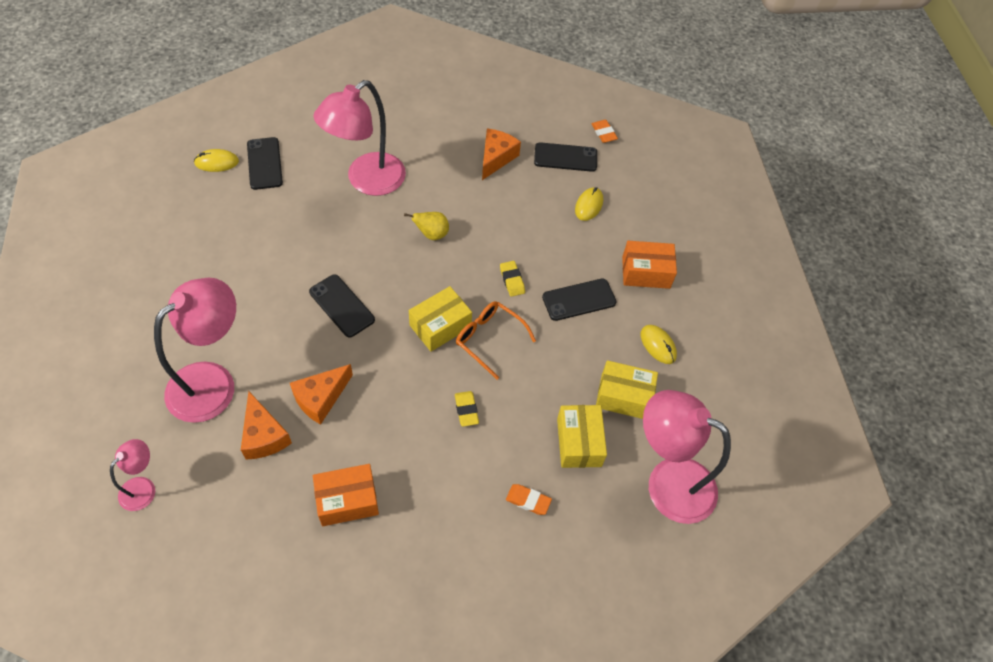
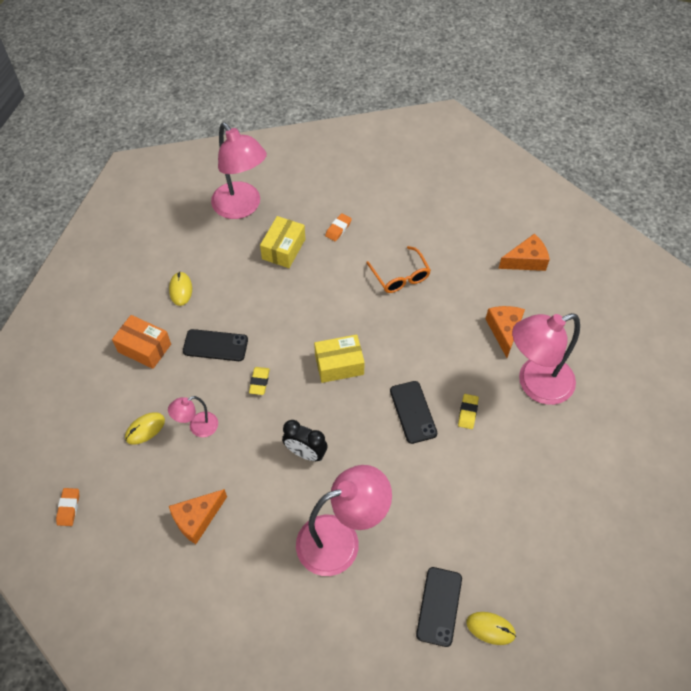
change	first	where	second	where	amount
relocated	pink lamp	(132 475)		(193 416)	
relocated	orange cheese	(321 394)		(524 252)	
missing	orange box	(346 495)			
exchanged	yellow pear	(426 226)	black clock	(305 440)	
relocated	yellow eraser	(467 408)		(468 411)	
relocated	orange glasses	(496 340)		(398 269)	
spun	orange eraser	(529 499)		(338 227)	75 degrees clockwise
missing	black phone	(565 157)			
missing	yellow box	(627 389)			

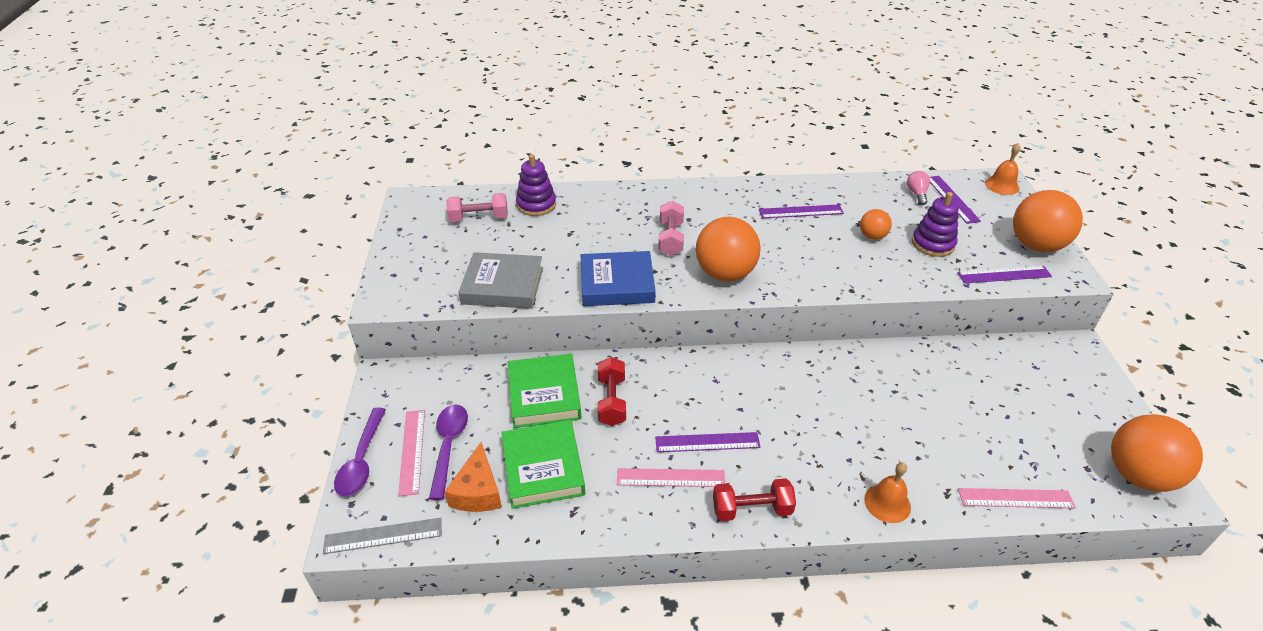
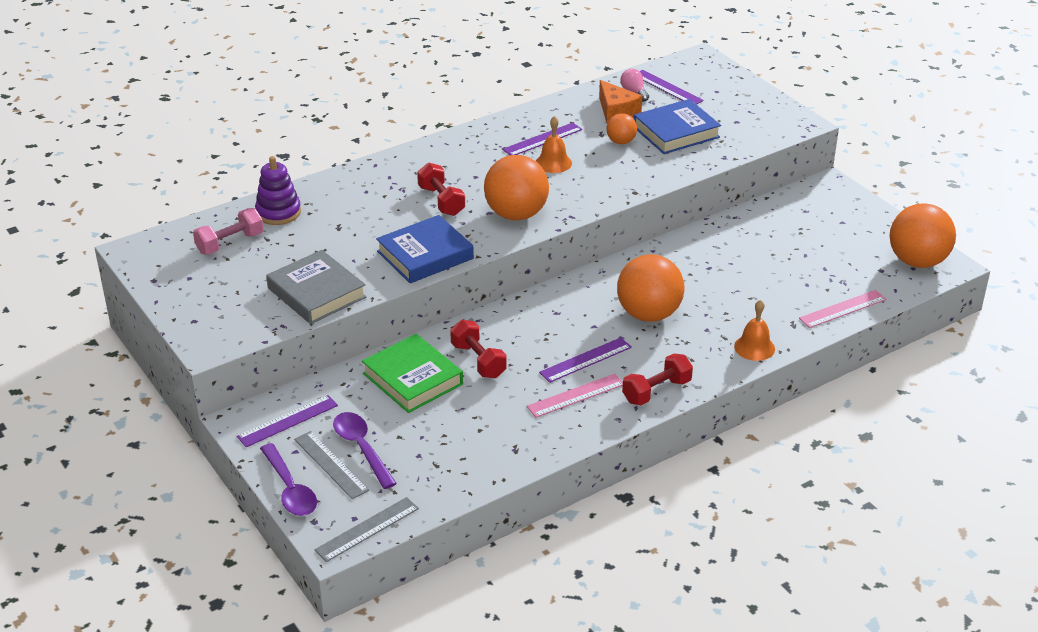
change	first	where	second	where	amount
colour	pink ruler	(411 453)	grey ruler	(331 465)	
relocated	orange cheese	(473 477)		(620 102)	
spun	grey book	(500 280)		(316 287)	75 degrees clockwise
missing	green book	(543 464)			
colour	pink dumbbell	(671 228)	red dumbbell	(441 189)	
exchanged	purple stacking toy	(935 224)	blue book	(677 126)	
relocated	purple ruler	(1004 275)		(287 421)	
relocated	orange bell	(1003 169)		(554 144)	
relocated	orange ball	(1048 221)		(650 288)	

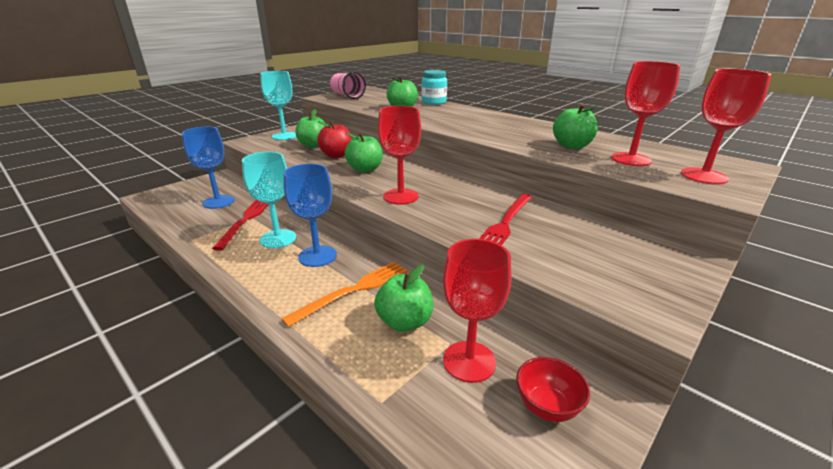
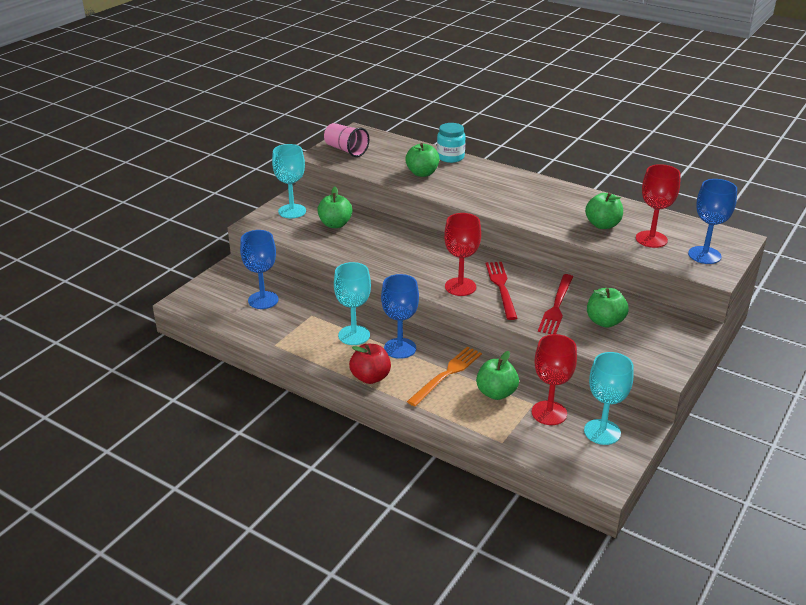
change	first	where	second	where	amount
relocated	red fork	(240 225)		(501 291)	
relocated	red apple	(334 139)		(370 364)	
relocated	green apple	(364 153)		(608 308)	
exchanged	red bowl	(553 389)	turquoise goblet	(608 398)	
colour	red goblet	(726 126)	blue goblet	(712 221)	

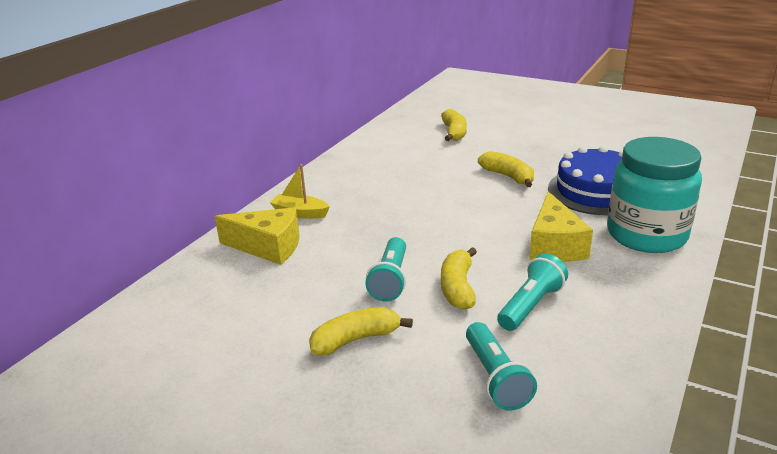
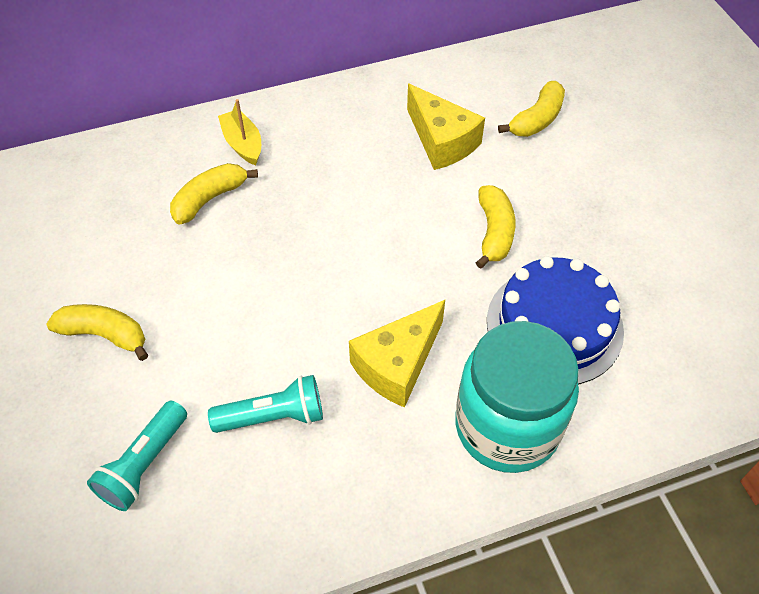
change	first	where	second	where	amount
relocated	yellow cheese	(257 236)		(446 127)	
missing	turquoise flashlight	(385 269)			
relocated	yellow banana	(459 278)		(214 193)	

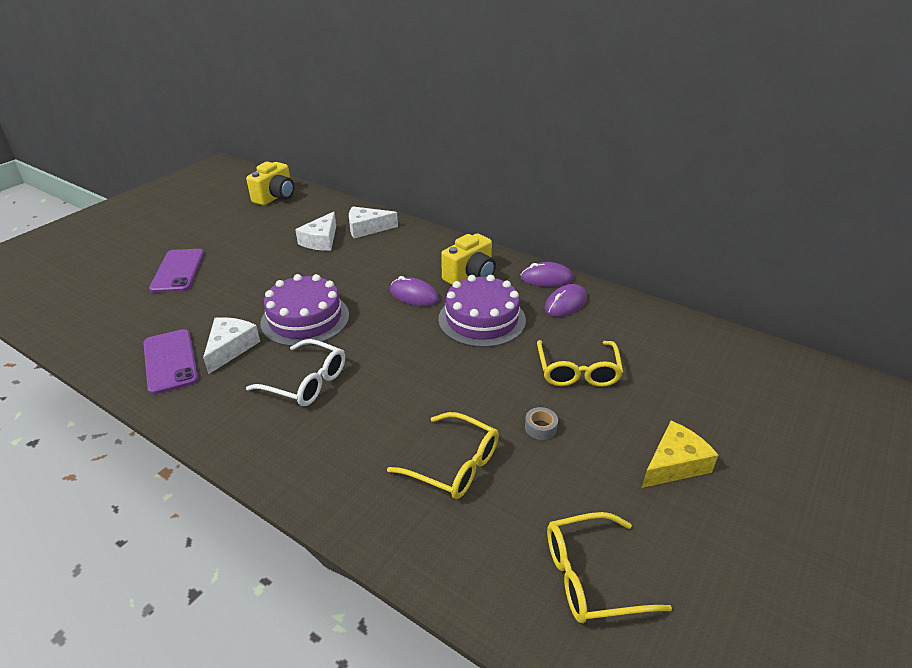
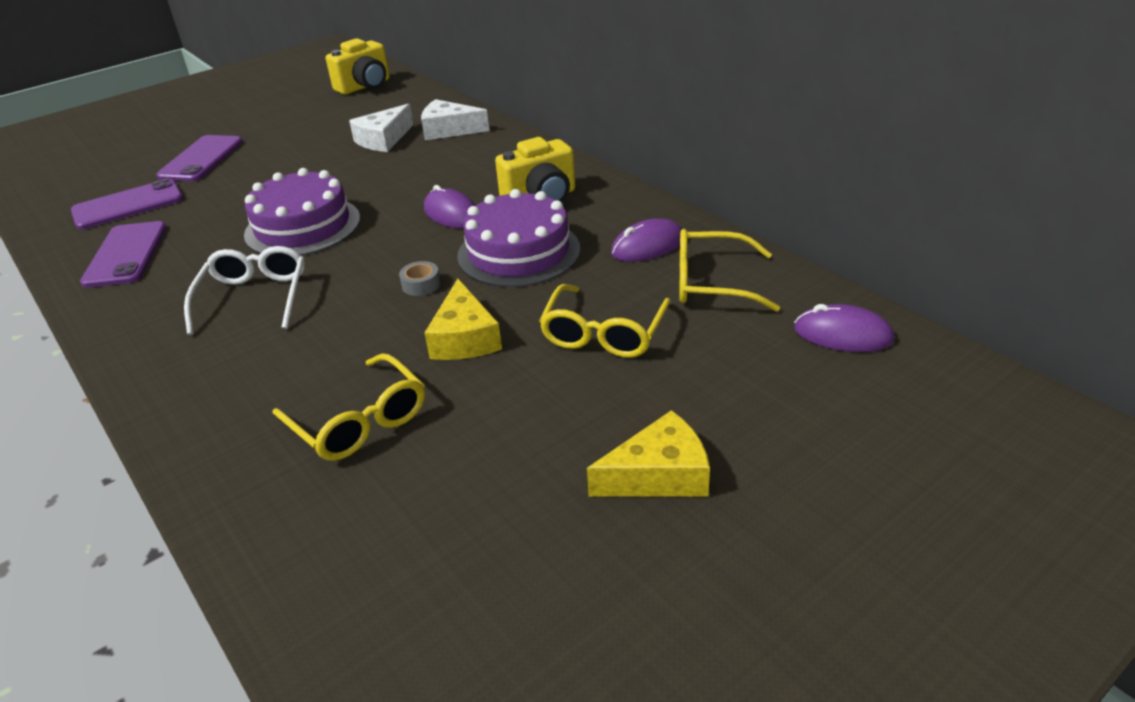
change	first	where	second	where	amount
missing	white cheese	(231 345)			
spun	white glasses	(295 372)		(244 290)	135 degrees counterclockwise
relocated	purple mouse	(547 274)		(844 328)	
relocated	grey tape	(541 423)		(420 278)	
relocated	yellow glasses	(609 567)		(729 270)	
appeared			purple phone	(127 204)	
appeared			yellow cheese	(463 319)	

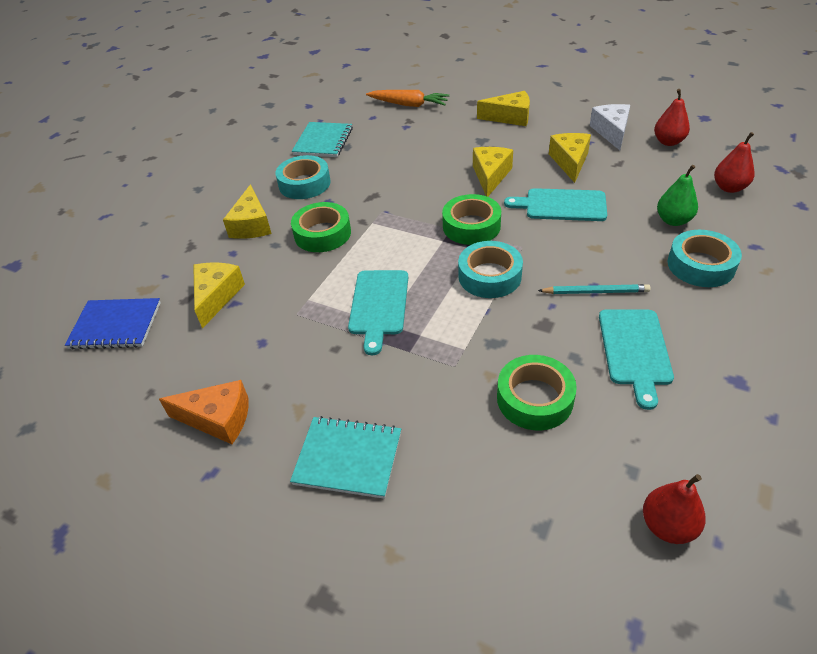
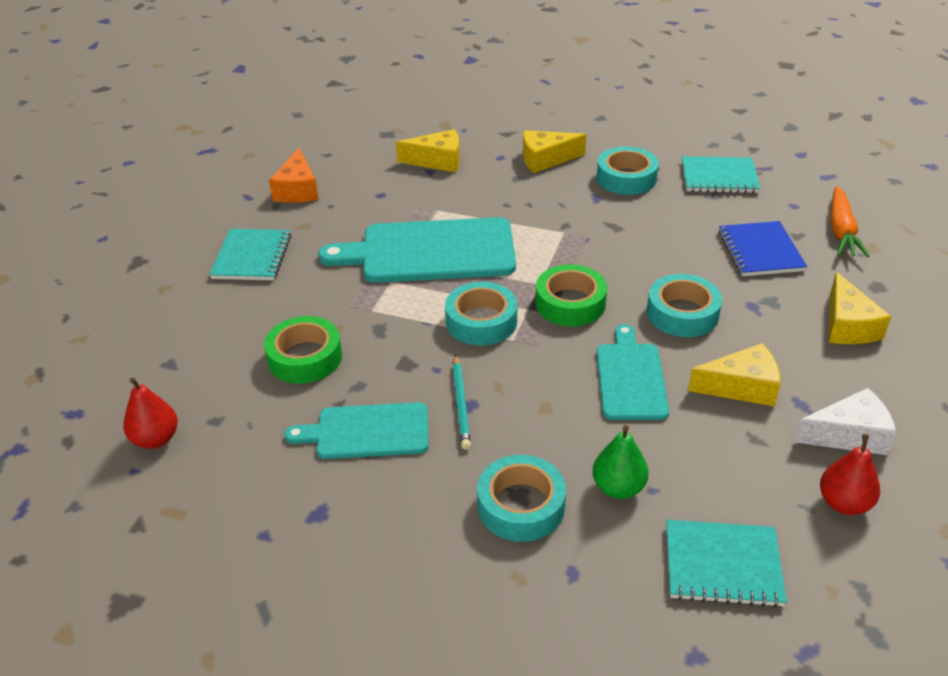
change	first	where	second	where	amount
relocated	blue notebook	(113 323)		(762 248)	
missing	green tape	(321 227)			
size	turquoise cutting board	(378 312)		(417 250)	x1.67
exchanged	yellow cheese	(493 172)	turquoise tape	(684 305)	
exchanged	red pear	(734 162)	turquoise notebook	(726 564)	

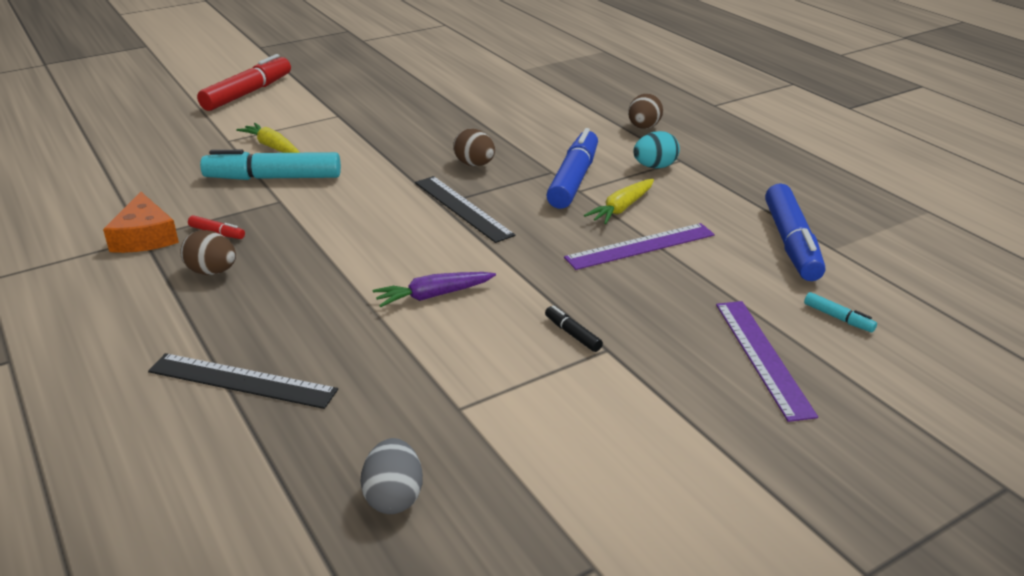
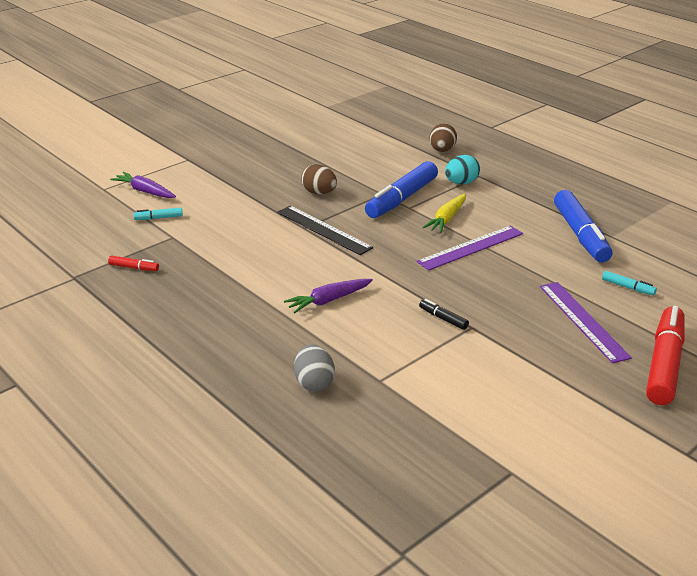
change	first	where	second	where	amount
missing	orange cheese	(141 222)			
missing	black ruler	(243 381)			
missing	brown egg	(208 252)			
relocated	red marker	(244 82)		(665 355)	
size	turquoise marker	(270 165)		(158 214)	x0.43
colour	yellow carrot	(268 138)	purple carrot	(143 185)	
relocated	grey egg	(391 476)		(314 368)	
spun	blue marker	(572 168)		(401 189)	150 degrees counterclockwise

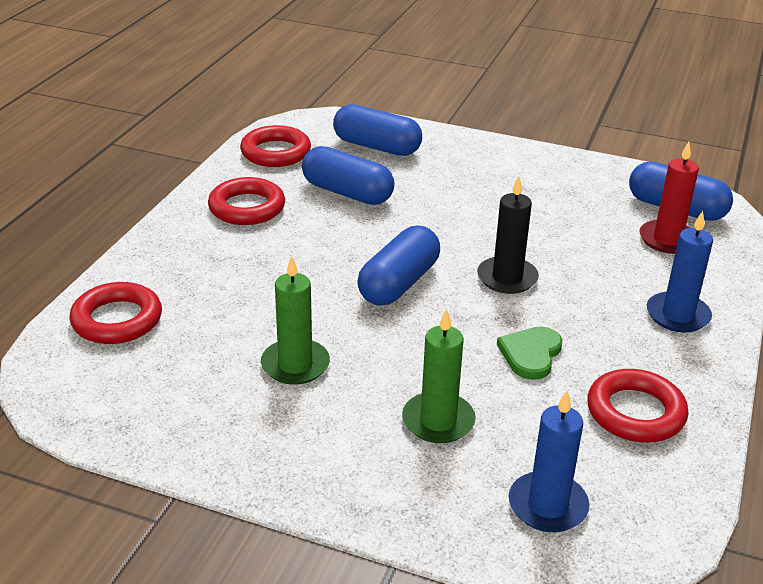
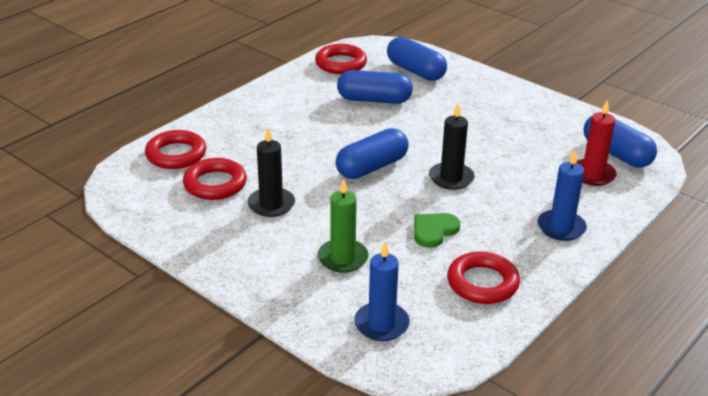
change	first	where	second	where	amount
relocated	red ring	(246 201)		(215 179)	
colour	green candle	(295 320)	black candle	(271 172)	
spun	blue capsule	(348 175)		(375 87)	45 degrees counterclockwise

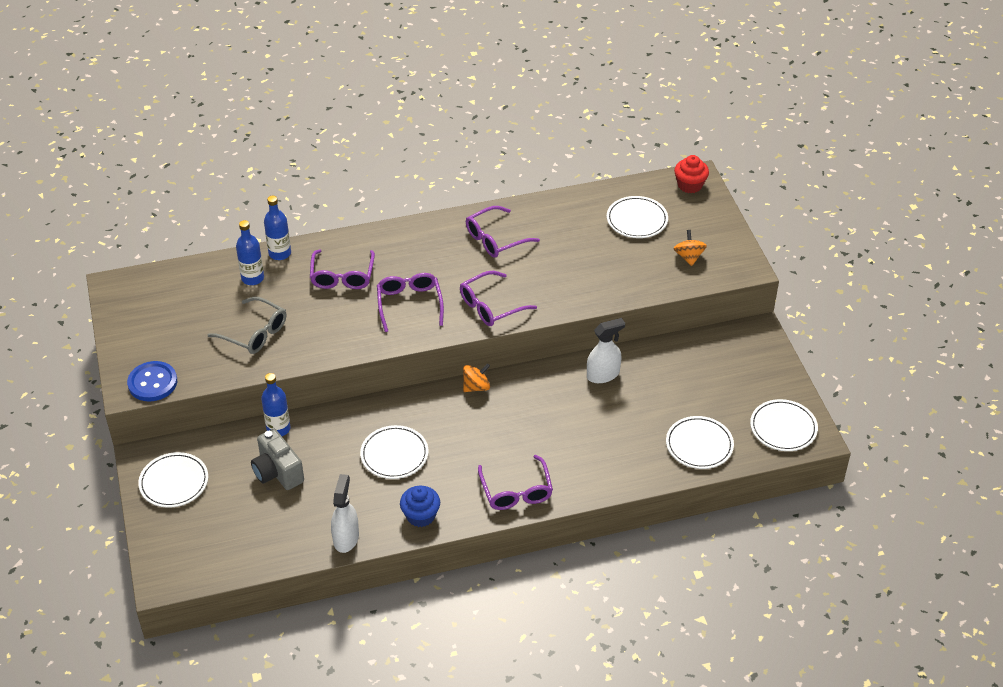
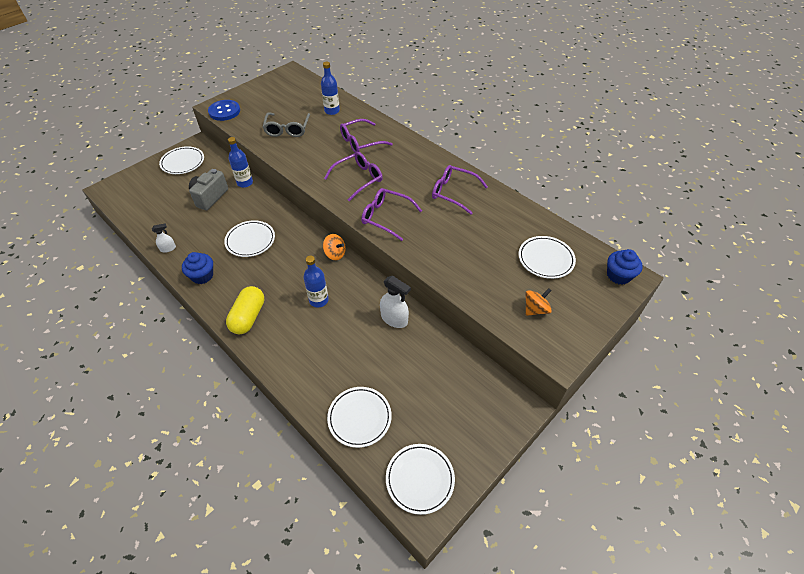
change	first	where	second	where	amount
relocated	blue bottle	(277 228)		(316 282)	
size	white spray bottle	(345 513)		(164 238)	x0.57
exchanged	purple glasses	(515 482)	yellow capsule	(245 310)	
colour	red cupcake	(691 174)	blue cupcake	(625 267)	

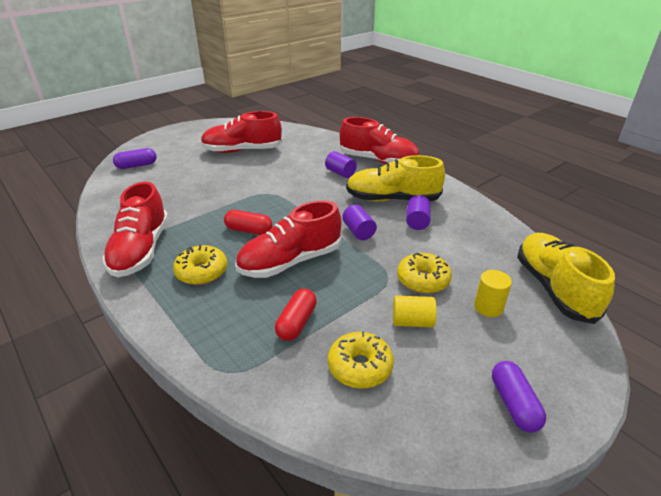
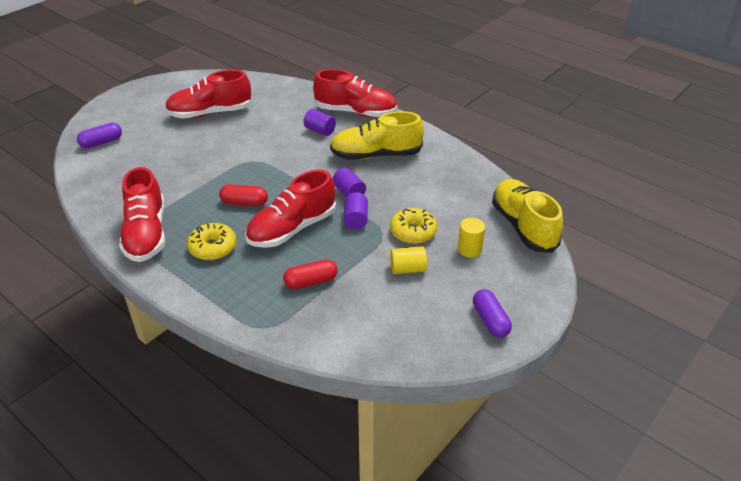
change	first	where	second	where	amount
spun	red capsule	(296 315)		(310 274)	60 degrees clockwise
missing	yellow donut	(361 360)			
relocated	purple cylinder	(418 212)		(356 210)	

